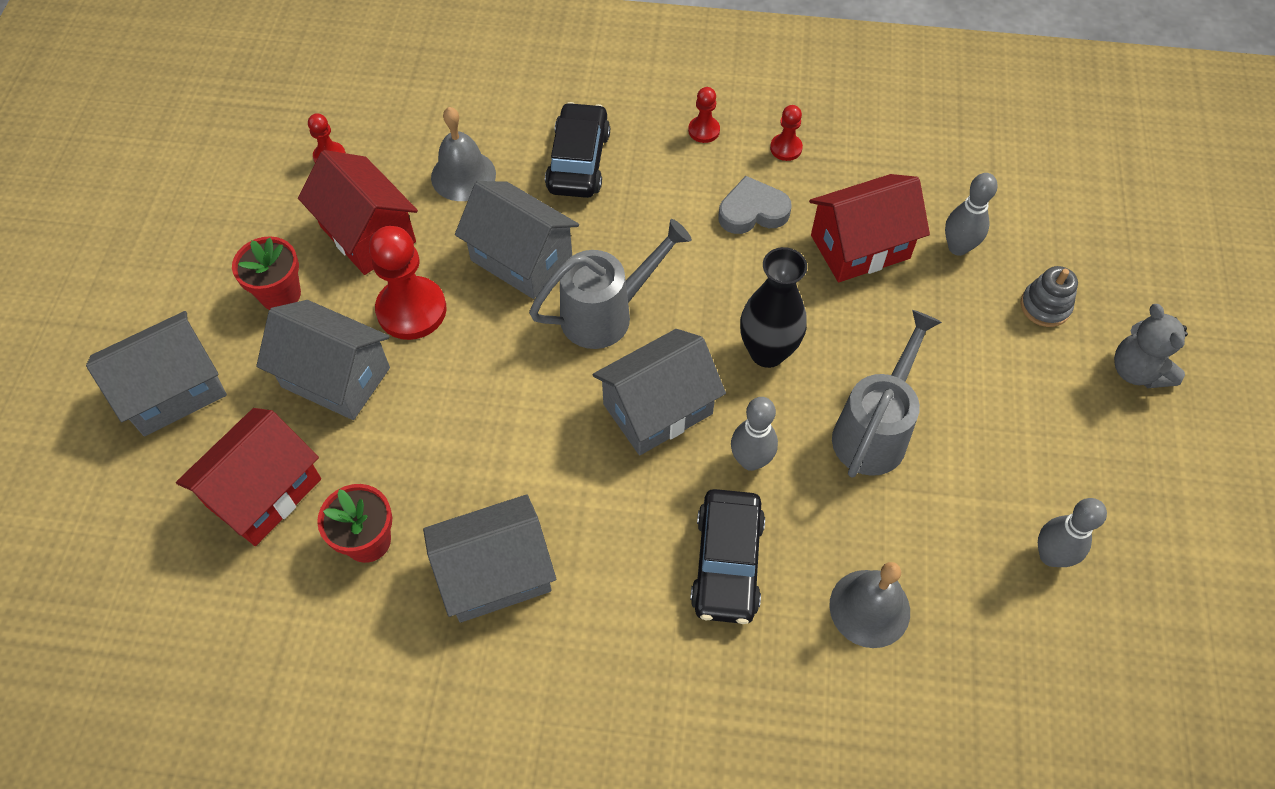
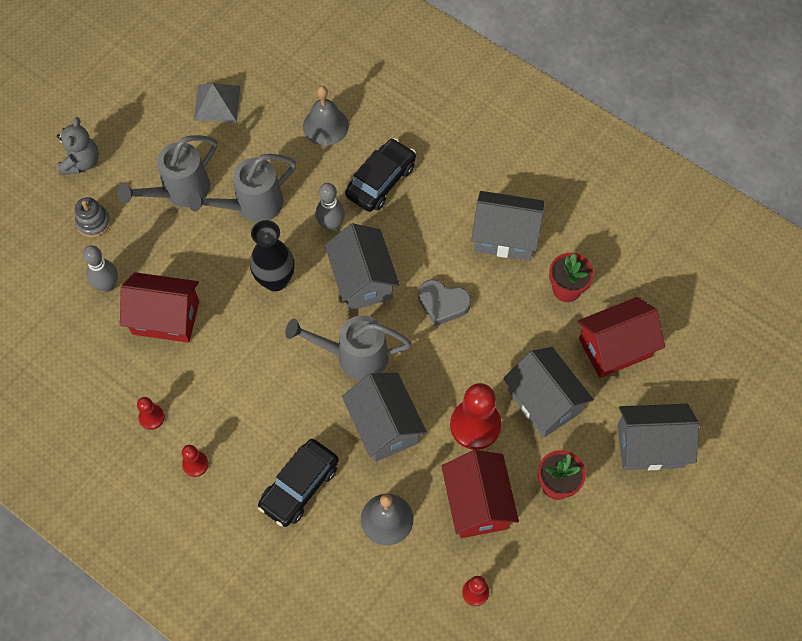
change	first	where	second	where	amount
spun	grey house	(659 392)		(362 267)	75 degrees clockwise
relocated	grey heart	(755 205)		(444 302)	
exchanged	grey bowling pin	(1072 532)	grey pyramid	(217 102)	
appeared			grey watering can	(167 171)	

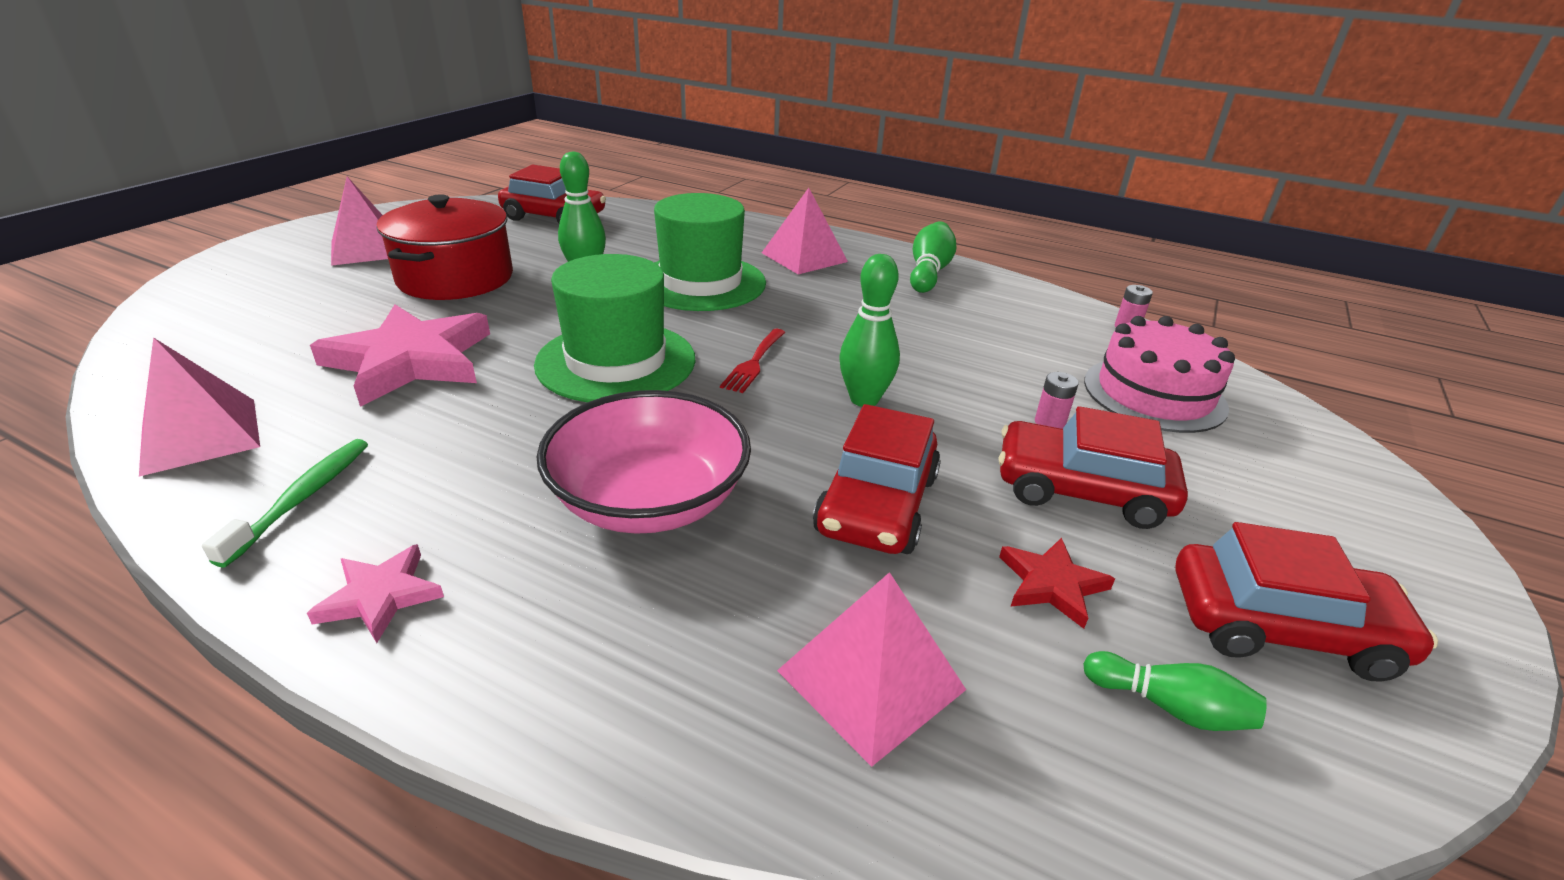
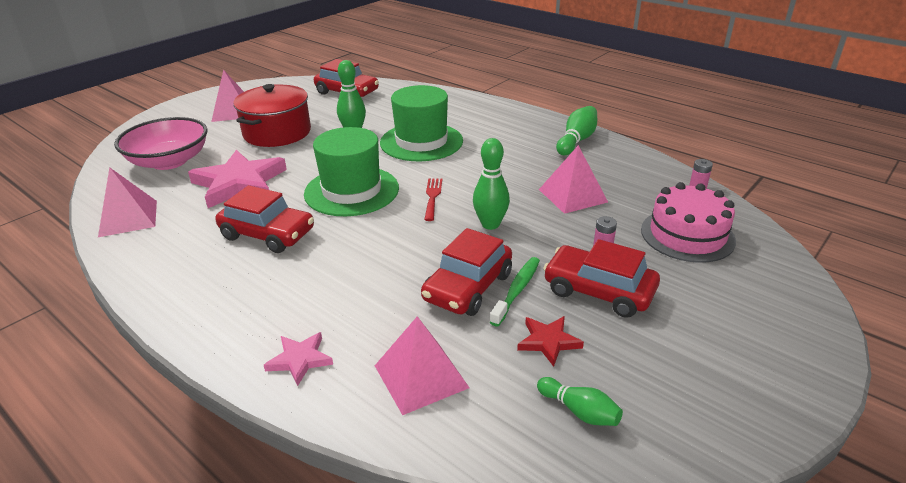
change	first	where	second	where	amount
relocated	green toothbrush	(285 503)		(515 291)	
relocated	pink star	(375 593)		(298 359)	
relocated	pink bowl	(644 462)		(160 143)	
spun	red fork	(753 361)		(433 199)	150 degrees clockwise
relocated	pink pyramid	(805 231)		(573 179)	
relocated	red car	(1306 602)		(264 219)	

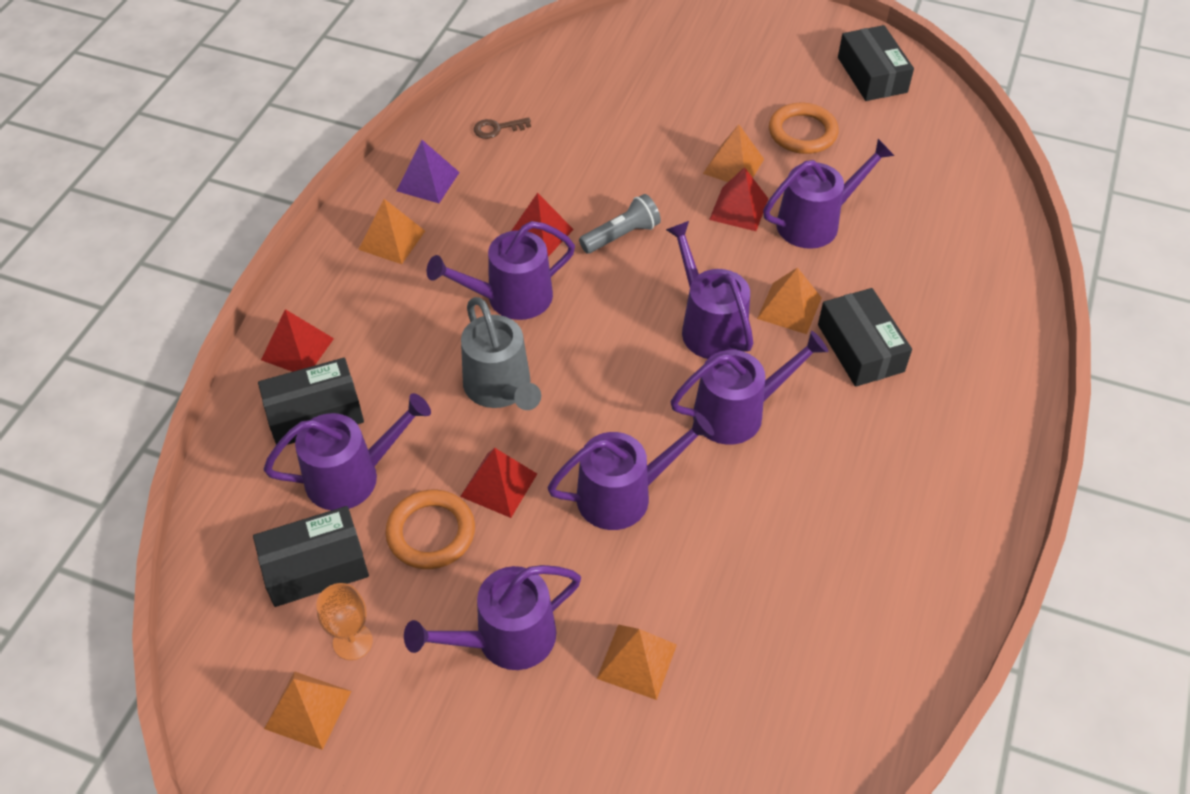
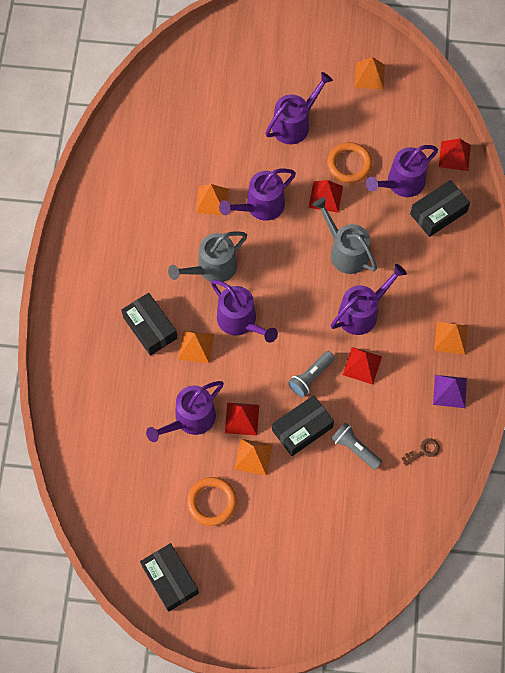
change	first	where	second	where	amount
relocated	black box	(311 556)		(303 425)	
relocated	red pyramid	(297 340)		(455 155)	
missing	orange goblet	(344 621)			
relocated	orange pyramid	(637 662)		(212 200)	
colour	purple watering can	(749 388)	grey watering can	(207 256)	
appeared			grey flashlight	(356 446)	

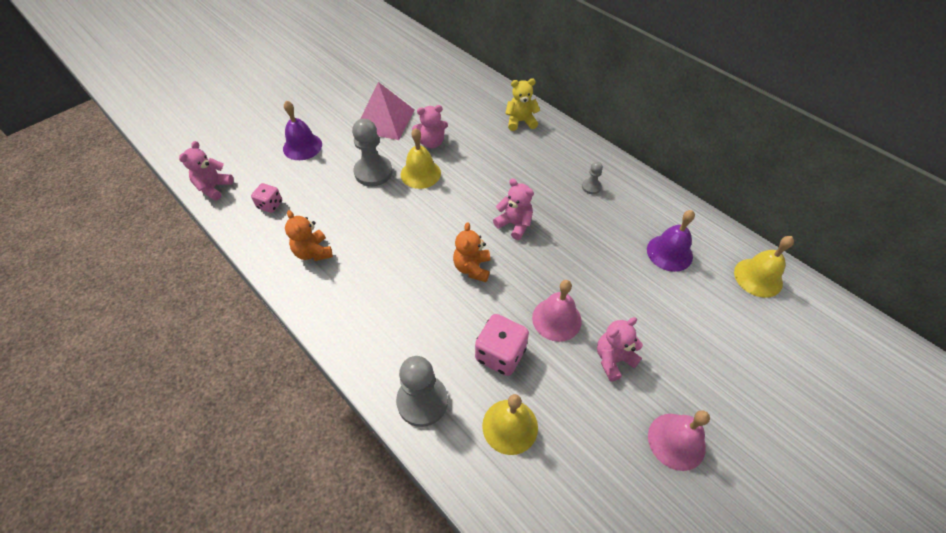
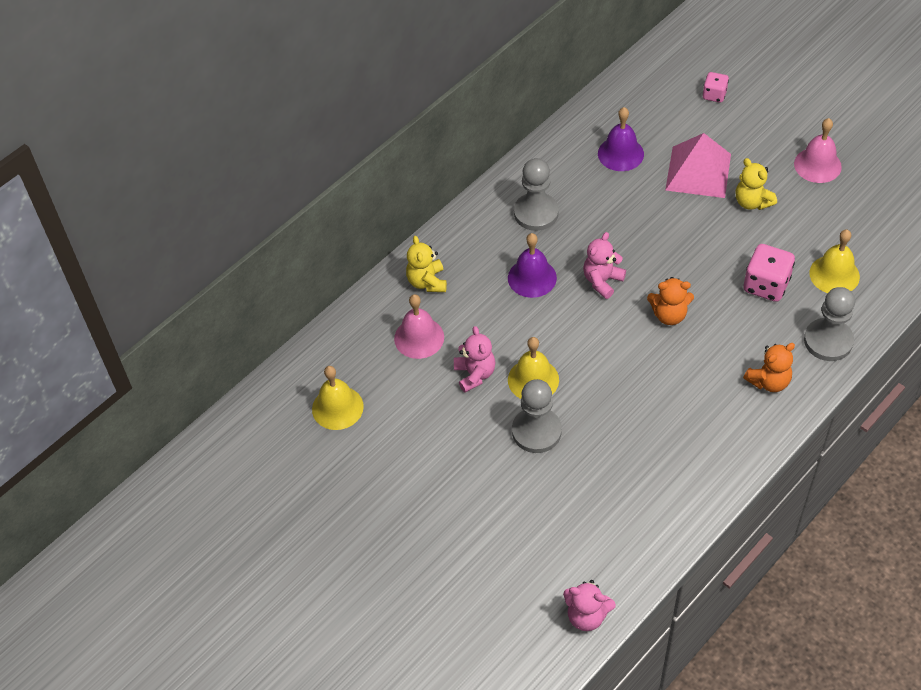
change	first	where	second	where	amount
relocated	pink dice	(266 198)		(715 87)	
relocated	purple bell	(302 130)		(532 265)	
relocated	orange teddy bear	(309 235)		(769 367)	
relocated	pink pyramid	(387 111)		(698 165)	
relocated	pink bell	(557 311)		(419 326)	
size	grey pawn	(592 178)		(536 194)	x2.01
colour	pink teddy bear	(620 349)	yellow teddy bear	(756 184)	
relocated	yellow bell	(764 267)		(338 398)	

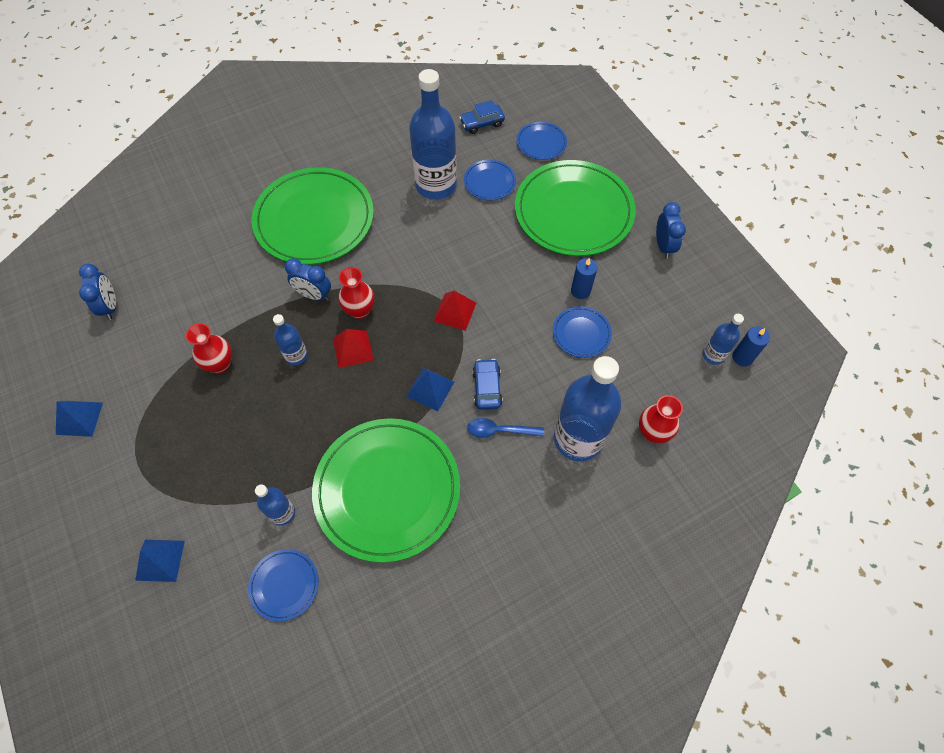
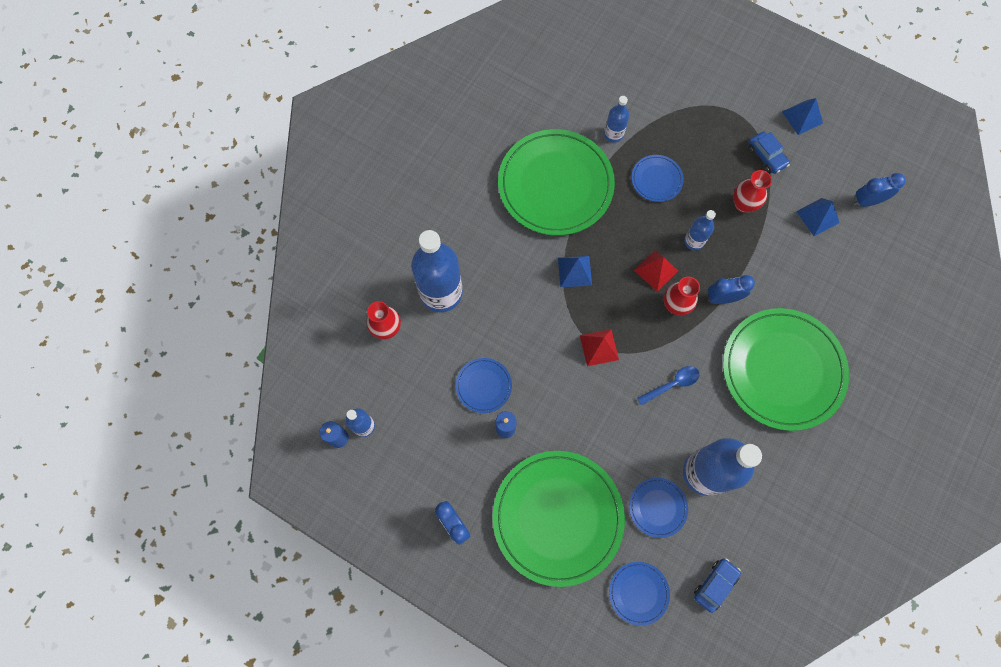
change	first	where	second	where	amount
spun	blue clock	(97 292)		(879 190)	120 degrees clockwise
relocated	blue pyramid	(160 561)		(817 217)	
relocated	blue plate	(283 585)		(658 178)	
relocated	blue spoon	(505 428)		(668 385)	
relocated	blue car	(488 384)		(769 152)	

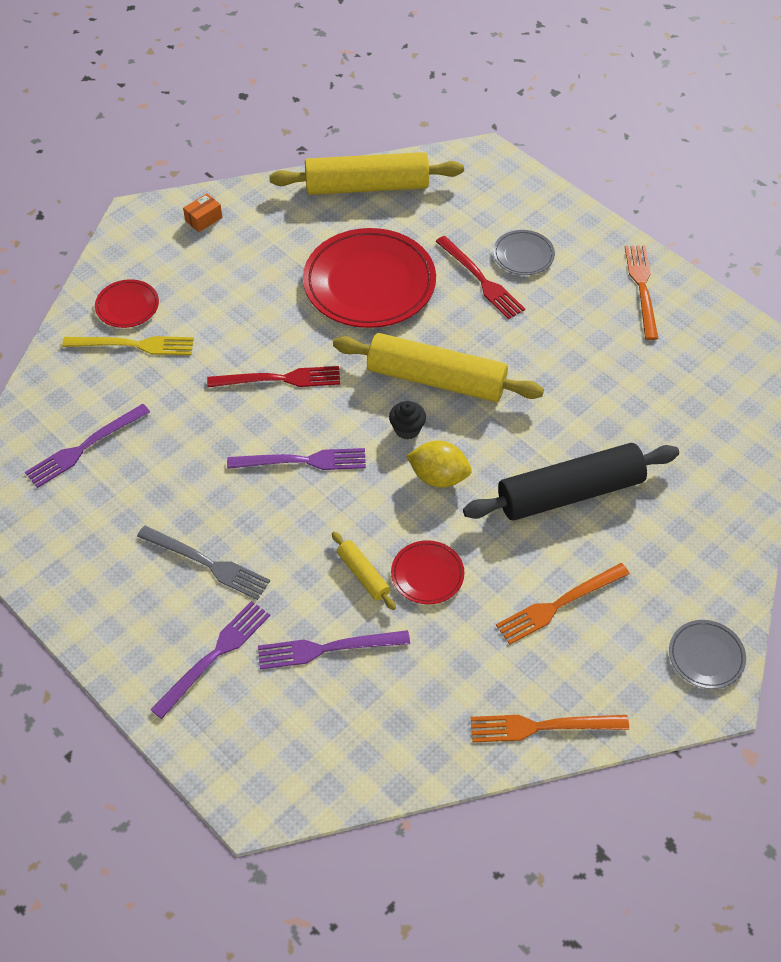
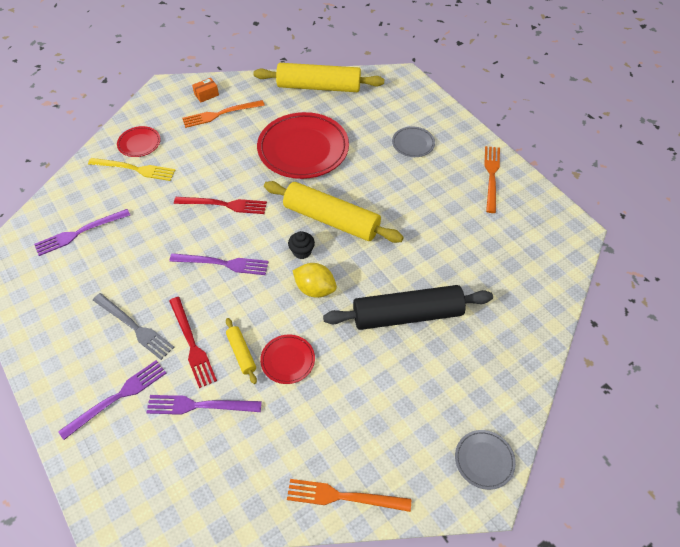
change	first	where	second	where	amount
relocated	red fork	(480 277)		(193 342)	
relocated	orange fork	(563 604)		(223 114)	

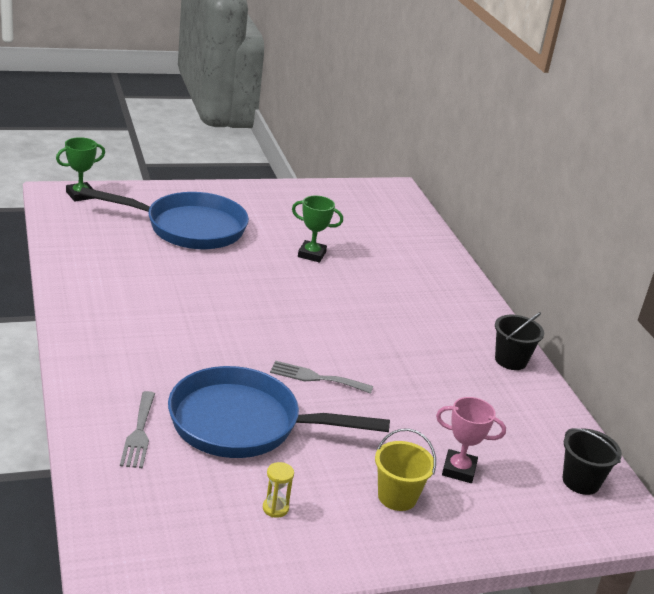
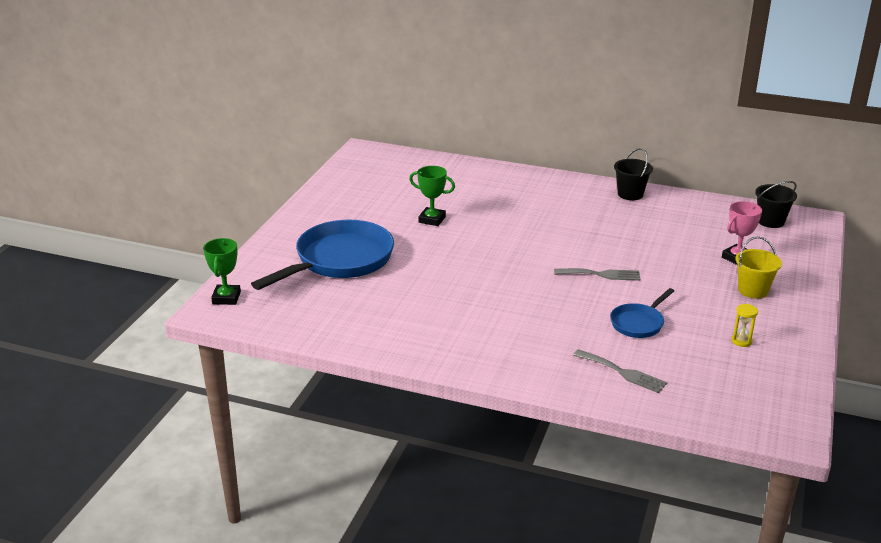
change	first	where	second	where	amount
size	blue pan	(279 412)		(642 313)	x0.49
spun	grey fork	(321 377)		(597 274)	135 degrees counterclockwise
spun	green trophy	(317 229)		(432 196)	60 degrees clockwise

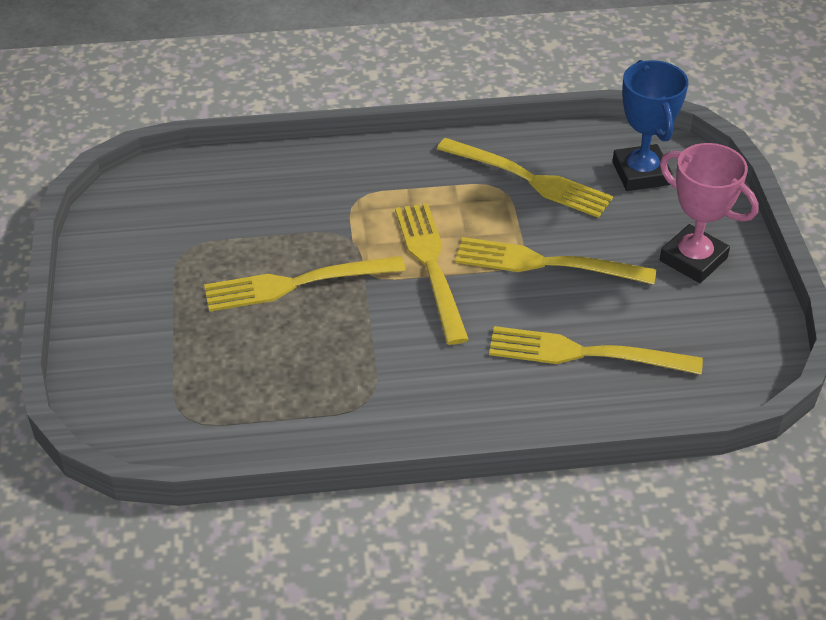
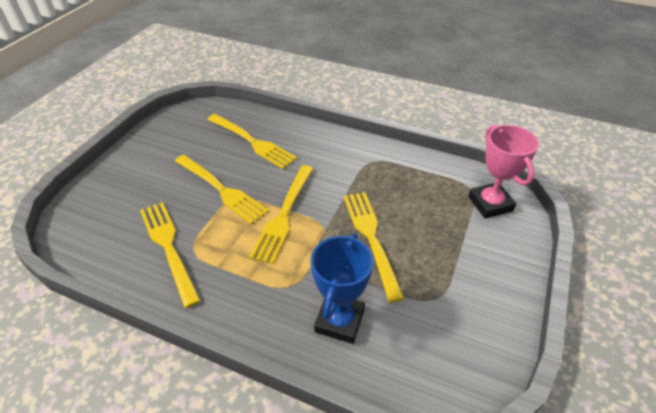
change	first	where	second	where	amount
spun	yellow fork	(305 284)		(374 247)	120 degrees counterclockwise
relocated	blue trophy	(650 125)		(342 288)	
relocated	pink trophy	(709 213)		(503 172)	

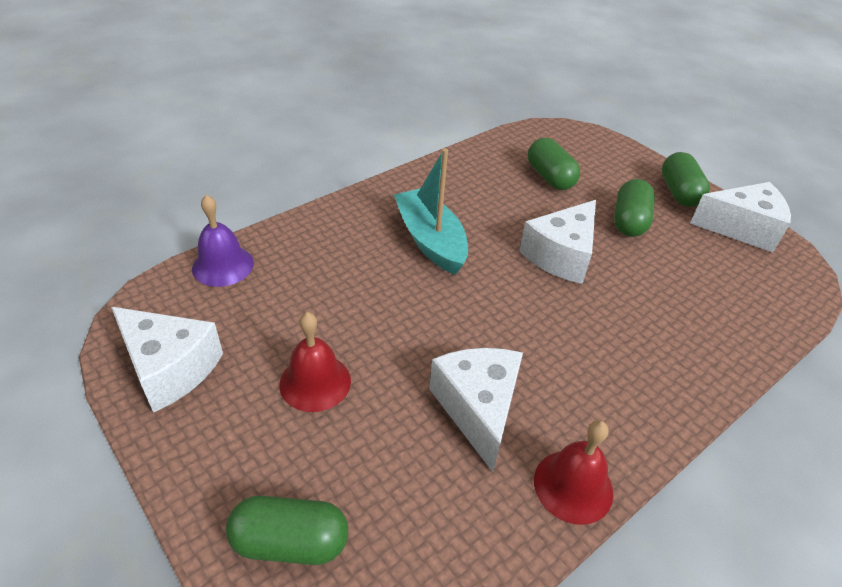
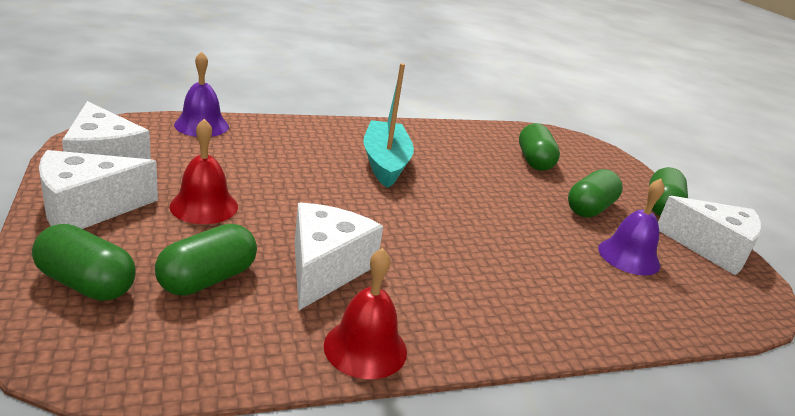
change	first	where	second	where	amount
relocated	white cheese	(557 242)		(98 189)	
appeared			green capsule	(206 260)	
appeared			purple bell	(631 227)	

